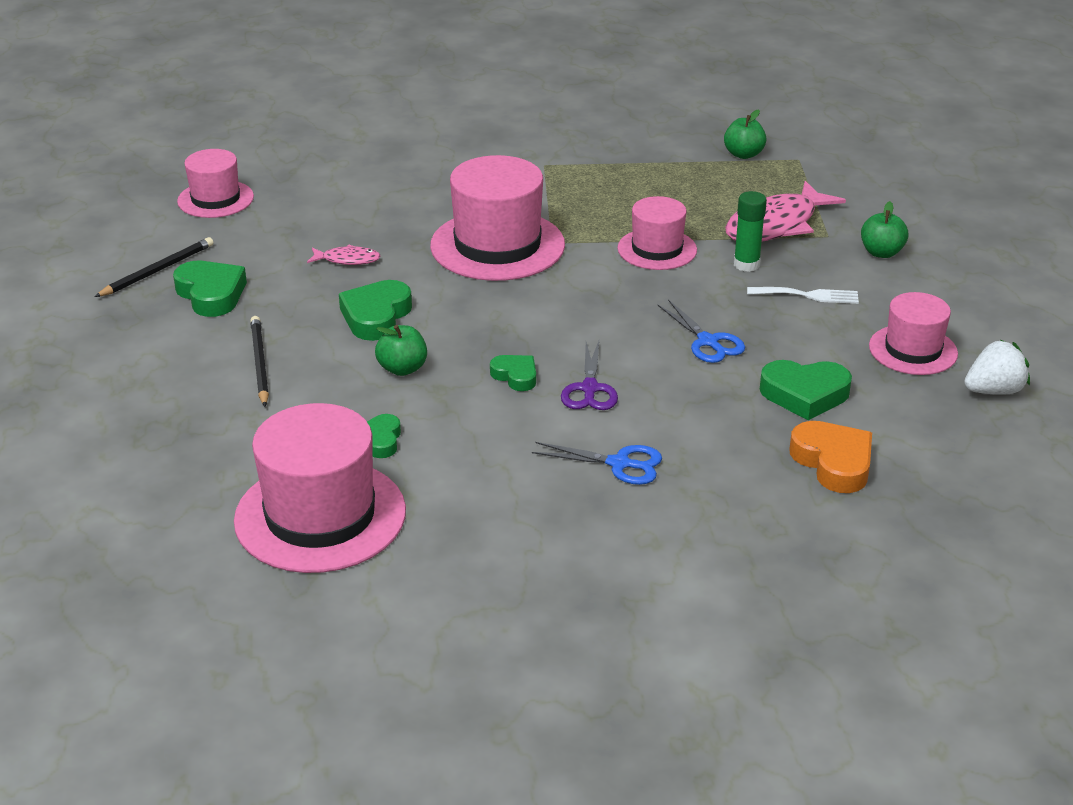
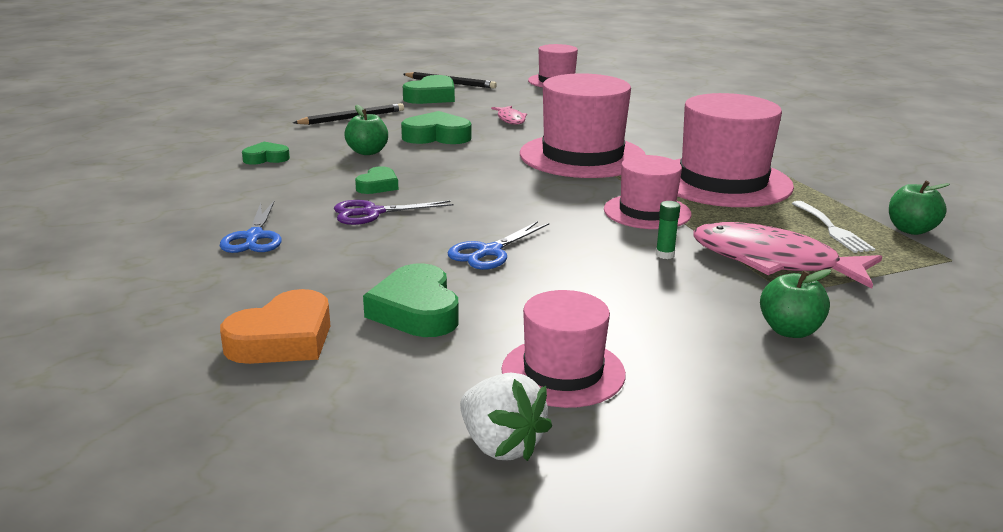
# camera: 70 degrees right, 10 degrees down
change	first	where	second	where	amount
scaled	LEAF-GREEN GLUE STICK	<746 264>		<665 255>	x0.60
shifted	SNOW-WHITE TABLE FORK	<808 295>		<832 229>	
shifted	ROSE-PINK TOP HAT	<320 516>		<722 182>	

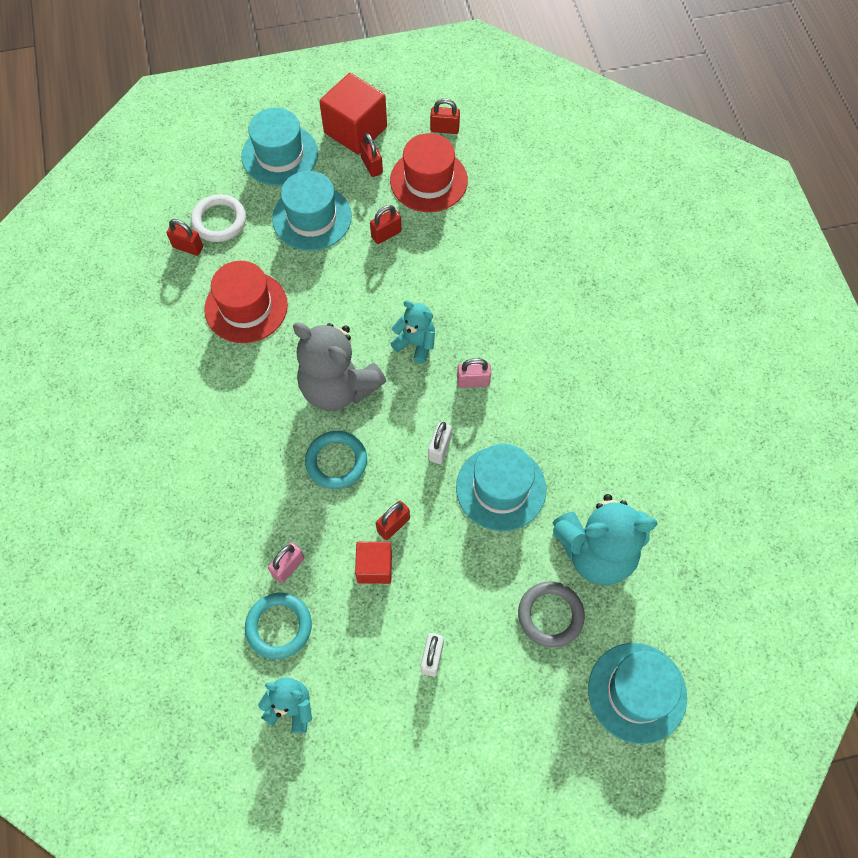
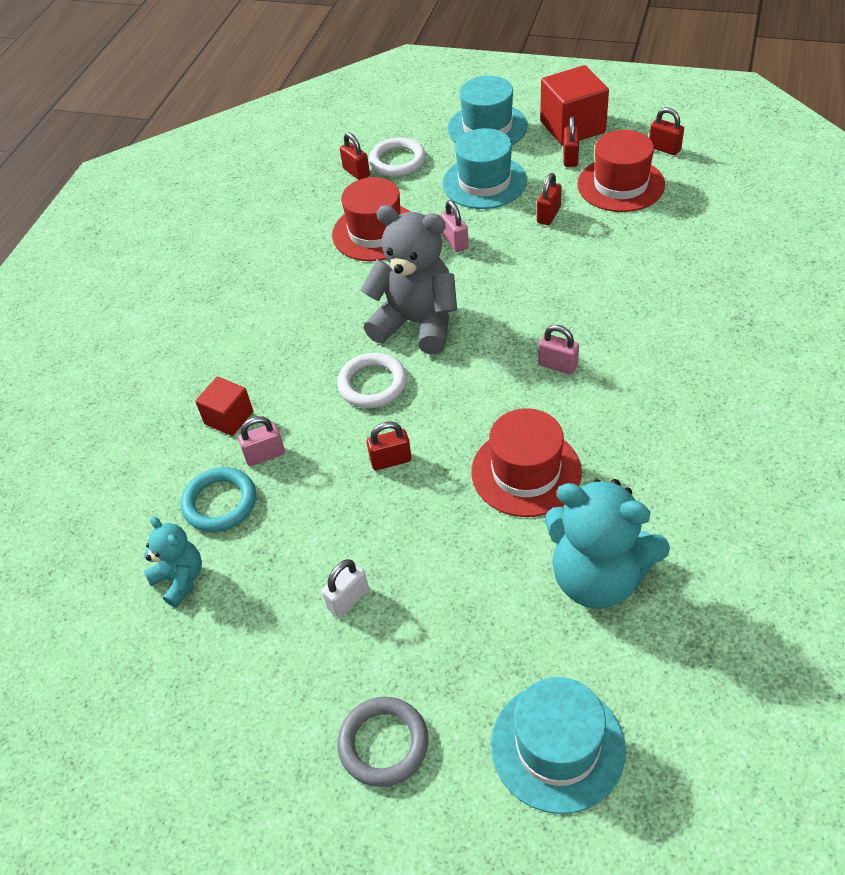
# camera: 35 degrees right, 15 degrees down
change	first	where	second	where	amount
rotated	CRIMSON LOCK	<386 234>		<548 215>	60 degrees counterclockwise
gone	AQUA STUFFED BEAR	<415 343>			
rotated	GRAY STUFFED BEAR	<338 387>		<417 323>	135 degrees clockwise
gone	SNOW-WHITE LOCK	<439 449>			
repainted	AQUA RING	<336 461>	SNOW-WHITE RING	<372 384>	
repainted	AQUA TOP HAT	<501 488>	CRIMSON TOP HAT	<526 472>	
shifted	CRIMSON SOLID CUBE	<374 567>		<229 418>	
shifted	GRAY RING	<550 615>		<383 743>	
new			ROSE-PINK LOCK	<455 242>	

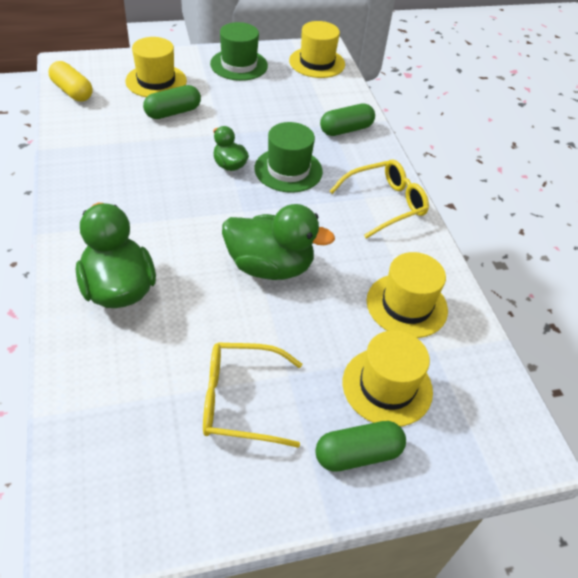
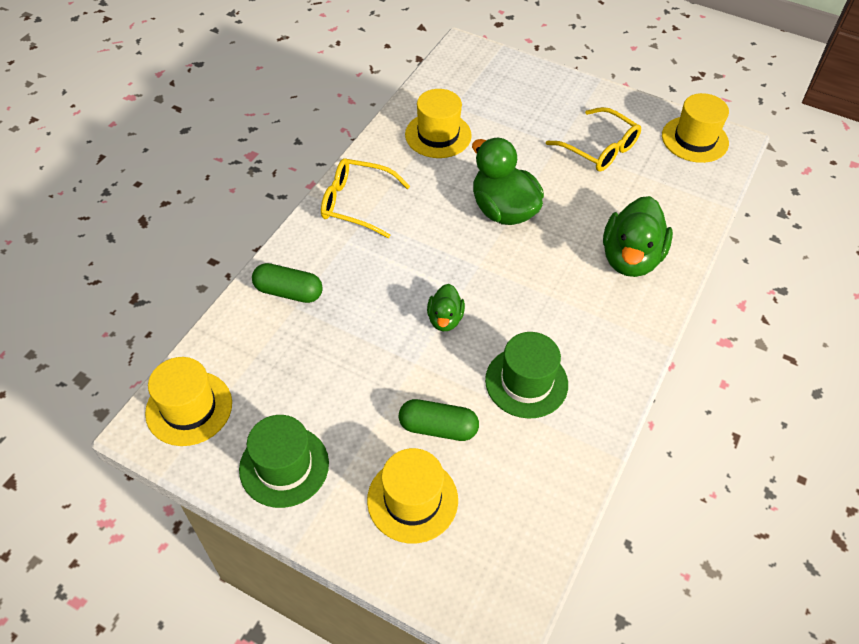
# camera: 135 degrees left, 5 degrees up
change	first	where	second	where	amount
gone	YELLOW PILL	<72 91>			
shifted	LEAF-GREEN TOP HAT	<288 170>		<526 382>	
shifted	YELLOW TOP HAT	<387 386>		<694 139>	
gone	LEAF-GREEN PILL	<358 454>			

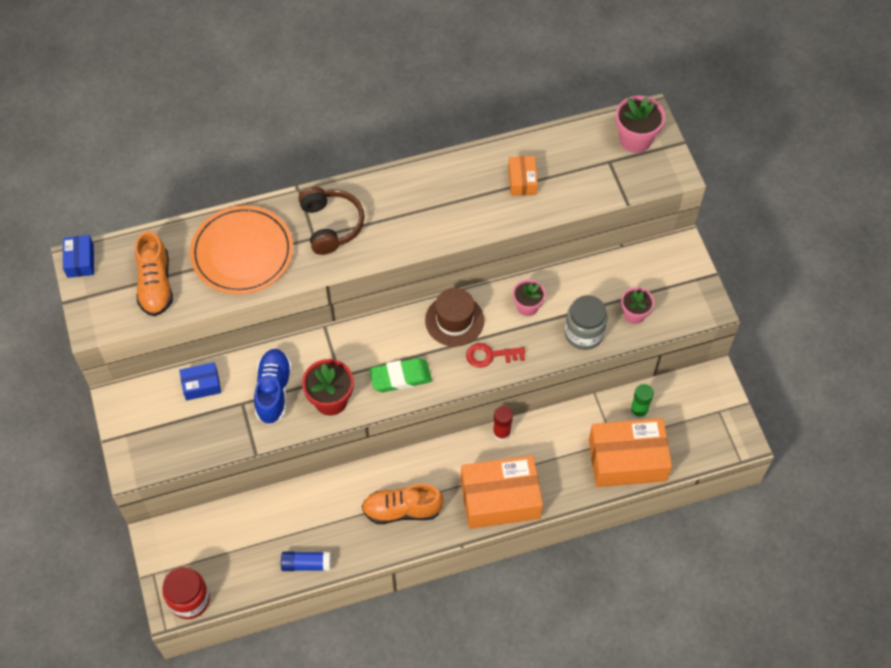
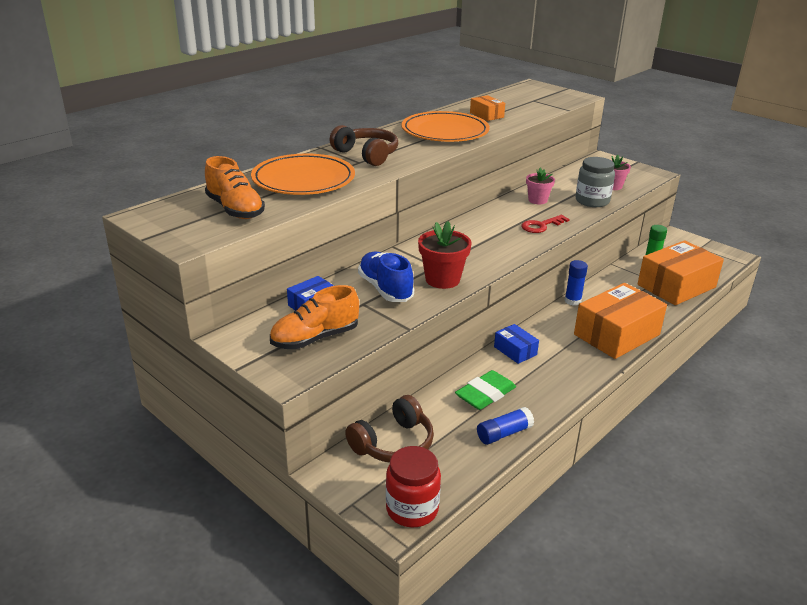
# camera: 30 degrees left, 30 degrees down
change	first	where	second	where	amount
gone	ROSE-PINK FLOWER POT	<635 139>			
shifted	BLUE BOX	<80 261>		<515 351>	
gone	RUSSET TOP HAT	<454 320>			
shifted	LEAF-GREEN GUM ERASER	<400 377>		<485 394>	
repainted	CRIMSON GLUE STICK	<501 433>	BLUE GLUE STICK	<572 301>	
shifted	ORANGE-COLOURED SNEAKER	<402 510>		<315 338>	
new			ORANGE-COLOURED PLATE	<445 131>	
new			RUSSET OVER-EAR HEADPHONES	<393 444>	

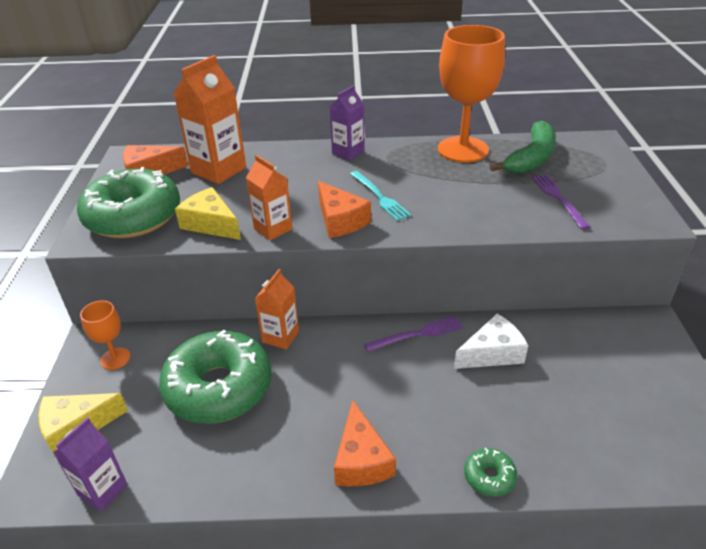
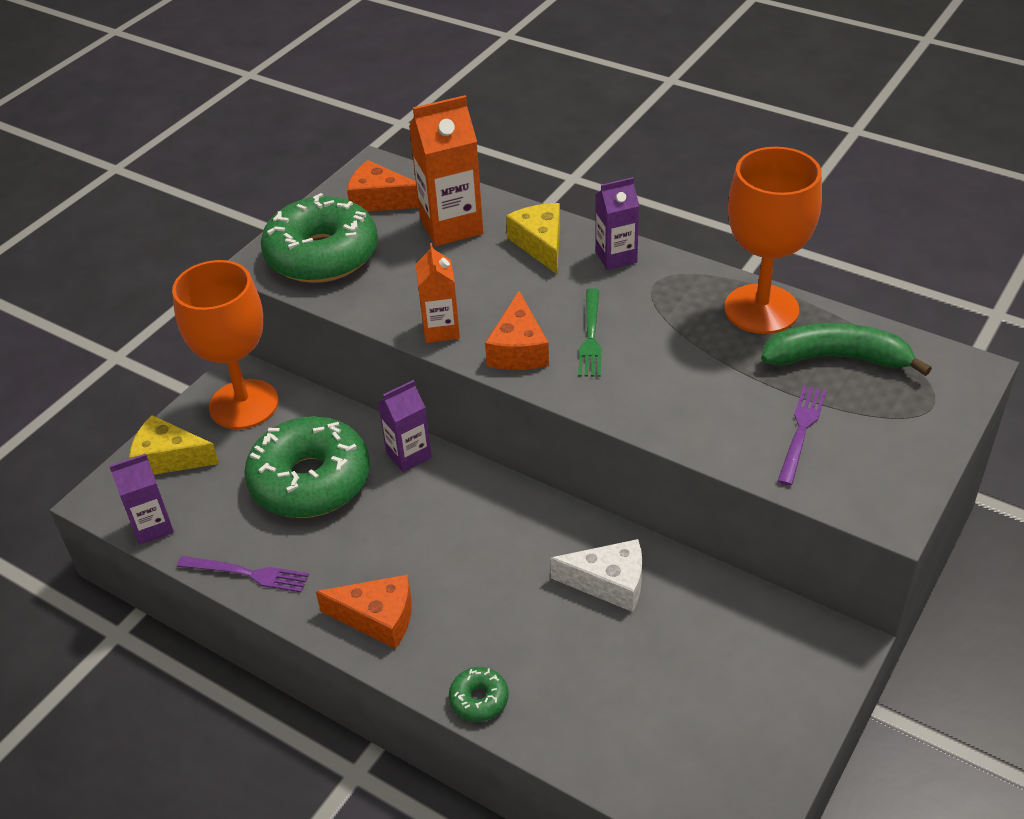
# camera: 35 degrees right, 5 degrees up
change	first	where	second	where	amount
rotated	LEAF-GREEN BANANA FRUIT	<531 158>		<837 358>	150 degrees counterclockwise
repainted	AQUA TABLE FORK	<379 197>	LEAF-GREEN TABLE FORK	<590 336>	
shifted	YELLOW CHEESE WEDGE	<211 224>		<540 244>	
repainted	ORANGE-COLOURED MILK CARTON	<280 337>	VIOLET MILK CARTON	<408 455>	
scaled	ORANGE-COLOURED GOBLET	<115 358>		<244 404>	x2.11
shifted	VIOLET TABLE FORK	<417 334>		<247 574>	
rotated	ORANGE-COLOURED CHEESE WEDGE	<361 460>		<378 618>	105 degrees counterclockwise

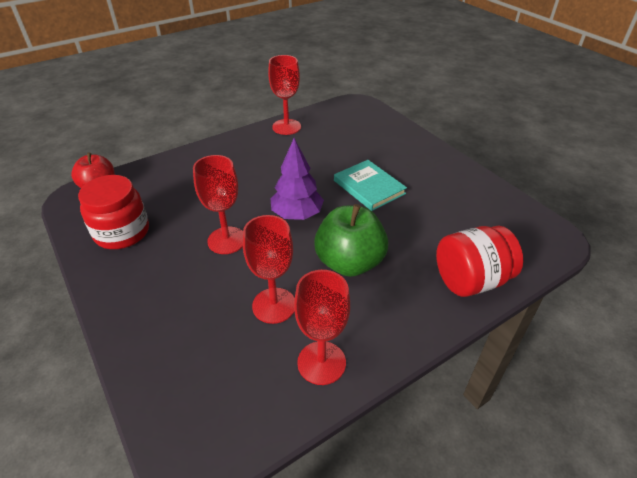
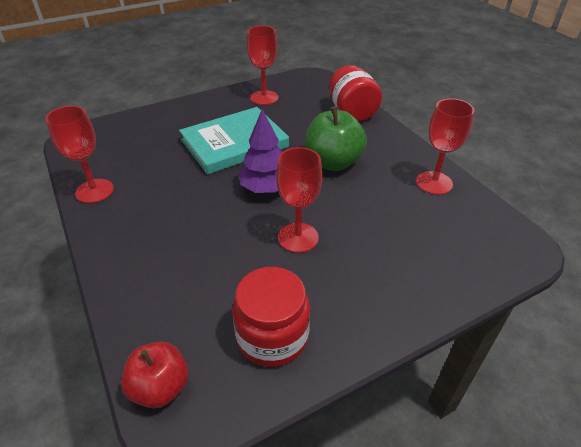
# camera: 85 degrees left, 0 degrees up
change	first	where	second	where	amount
scaled	AQUA BOOK	<369 187>		<234 143>	x1.56
shifted	CRIMSON GOBLET	<274 305>		<264 98>	

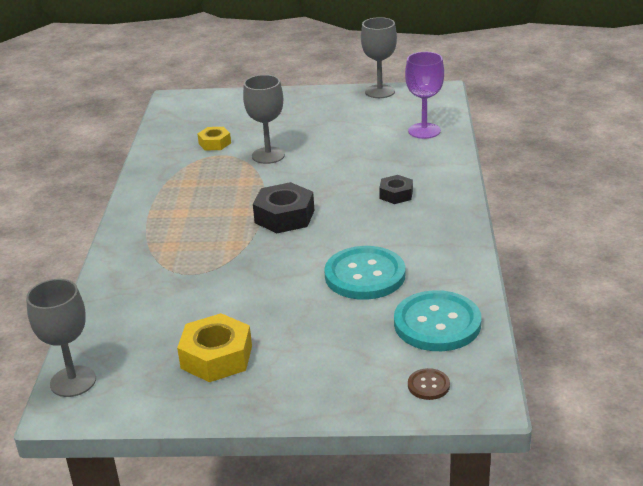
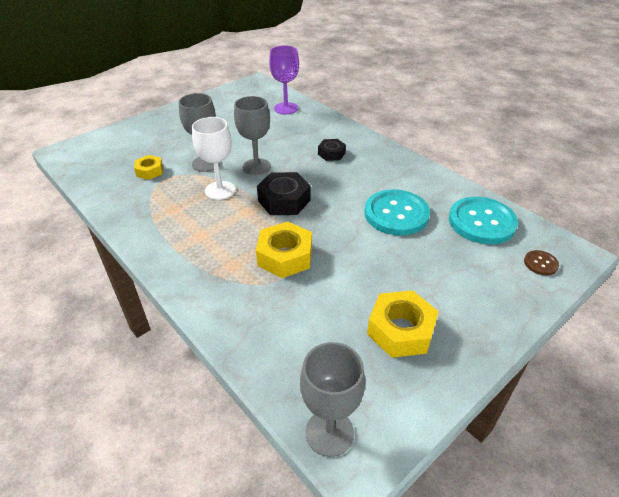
# camera: 45 degrees left, 10 degrees up
change	first	where	second	where	amount
shifted	GRAY GOBLET	<380 91>		<256 167>	
new			SNOW-WHITE GOBLET	<220 190>	
new			YELLOW HEXAGON NUT	<285 256>	

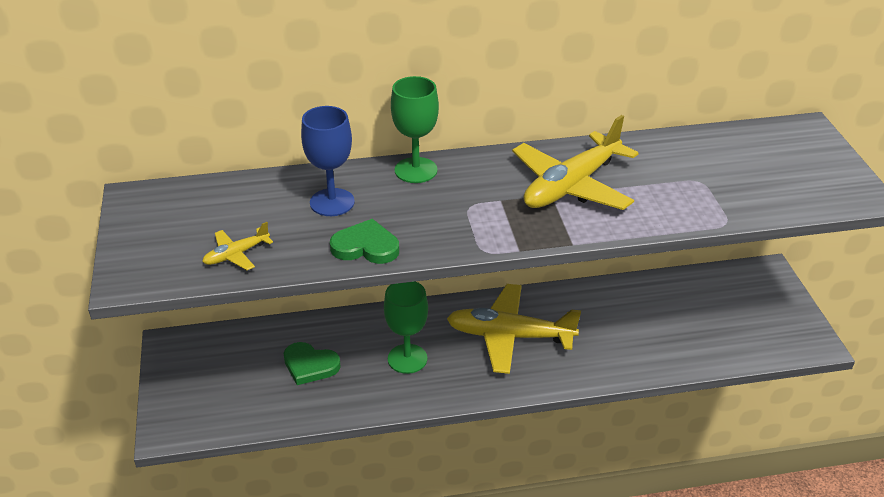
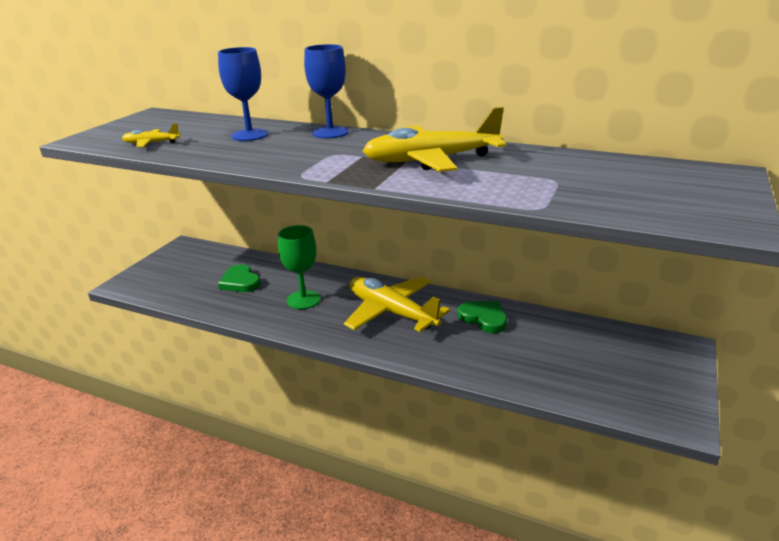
# camera: 35 degrees right, 10 degrees down
change	first	where	second	where	amount
repainted	LEAF-GREEN GOBLET	<416 170>	BLUE GOBLET	<330 132>	
shifted	LEAF-GREEN LOVE HEART	<366 246>		<484 318>	

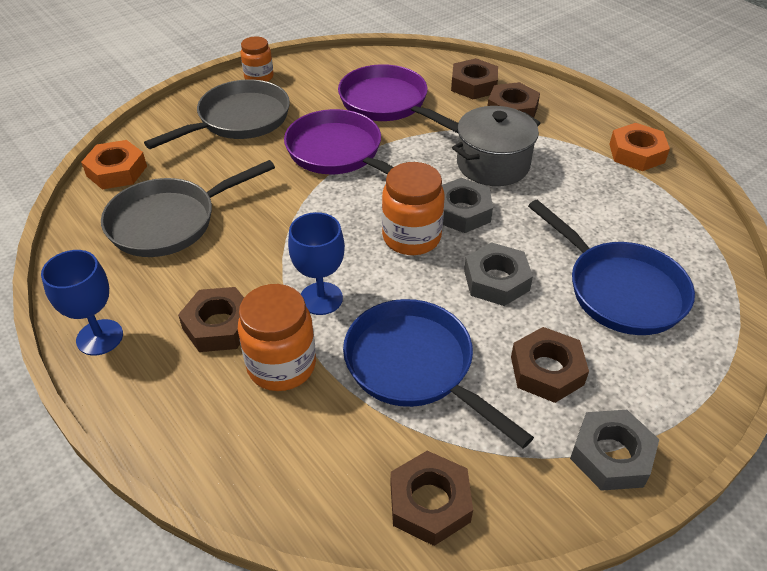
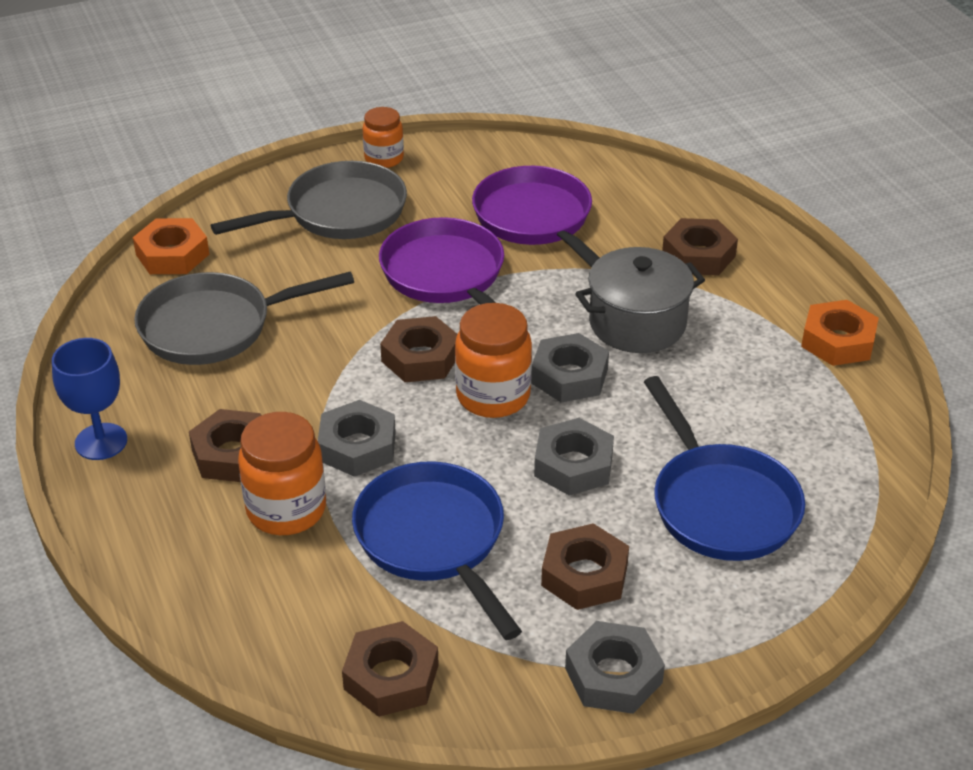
# camera: 15 degrees right, 5 degrees down
change	first	where	second	where	amount
shifted	RUSSET HEXAGON NUT	<473 85>		<420 357>	
swapped	BLUE GOBLET	<321 298>	GRAY HEXAGON NUT	<357 446>	

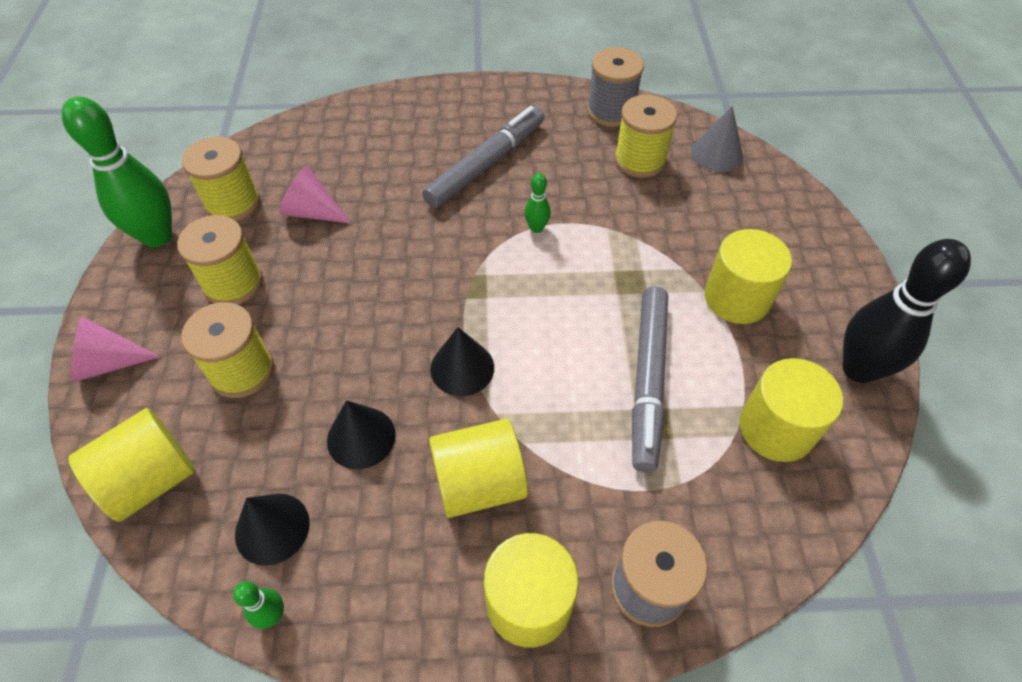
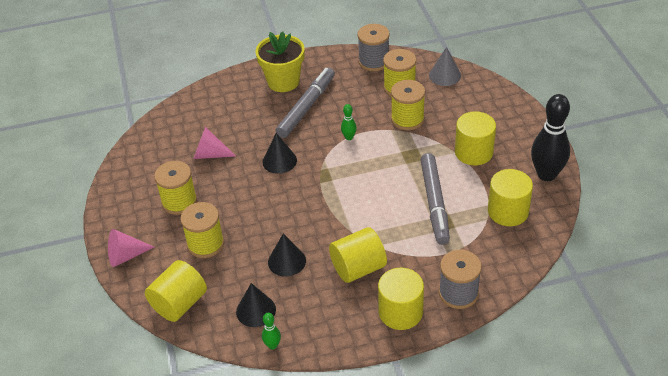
# camera: 10 degrees left, 10 degrees down
change	first	where	second	where	amount
gone	LEAF-GREEN TENPIN	<157 236>			
shifted	YELLOW REEL OF THREAD	<233 203>		<407 119>	
shifted	BLACK CONE SHAPE	<462 368>		<279 161>	
new			YELLOW FLOWER POT	<283 81>	

